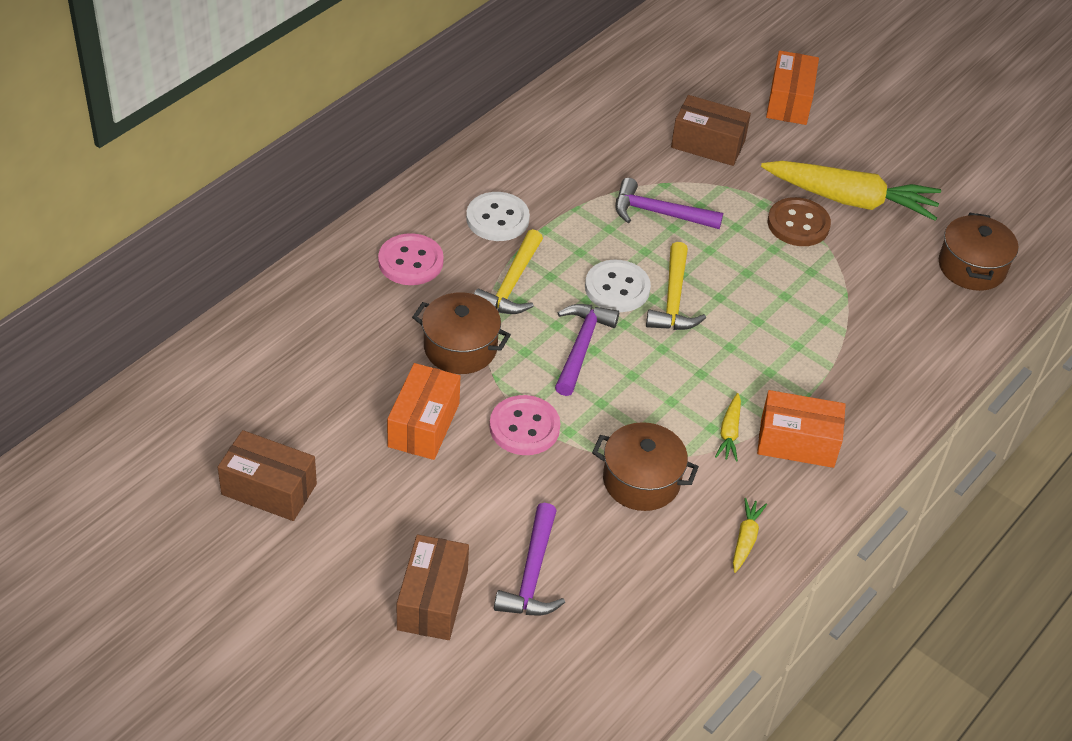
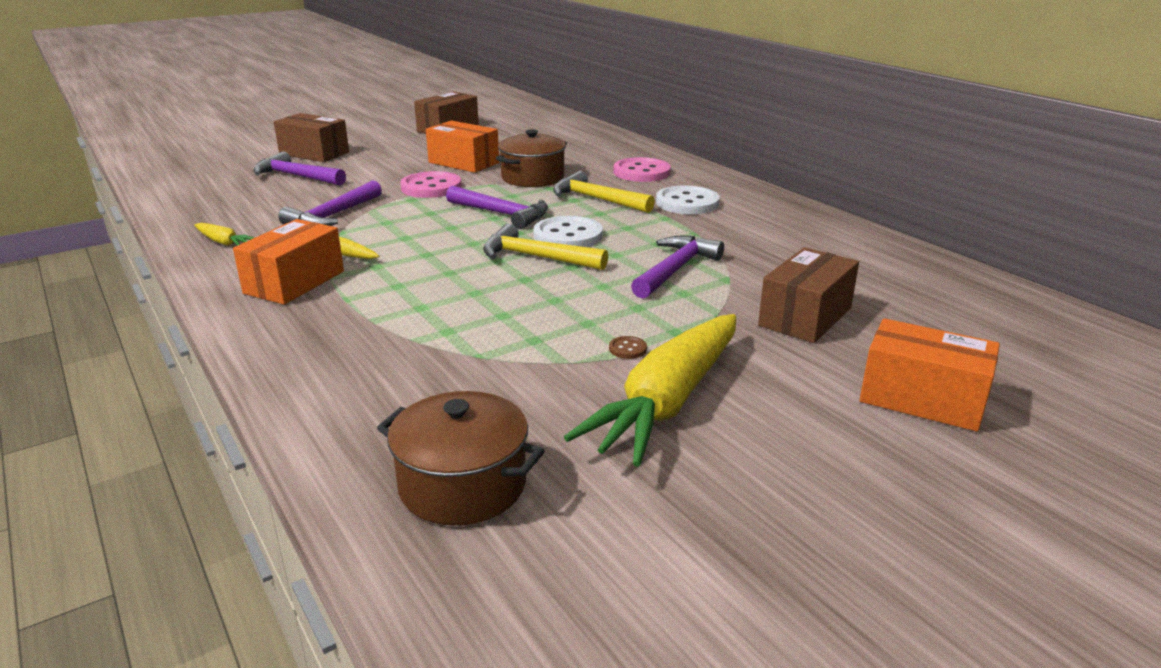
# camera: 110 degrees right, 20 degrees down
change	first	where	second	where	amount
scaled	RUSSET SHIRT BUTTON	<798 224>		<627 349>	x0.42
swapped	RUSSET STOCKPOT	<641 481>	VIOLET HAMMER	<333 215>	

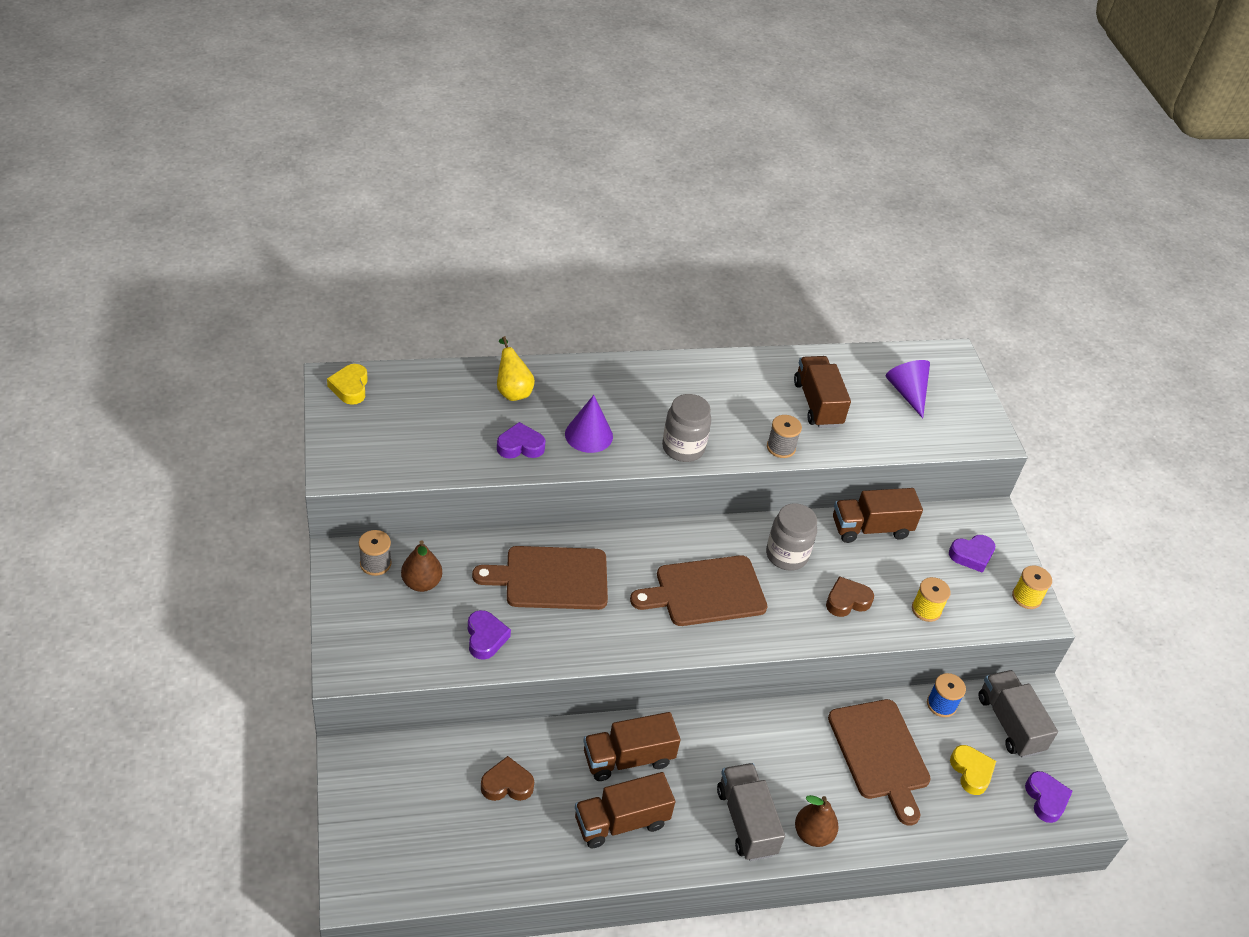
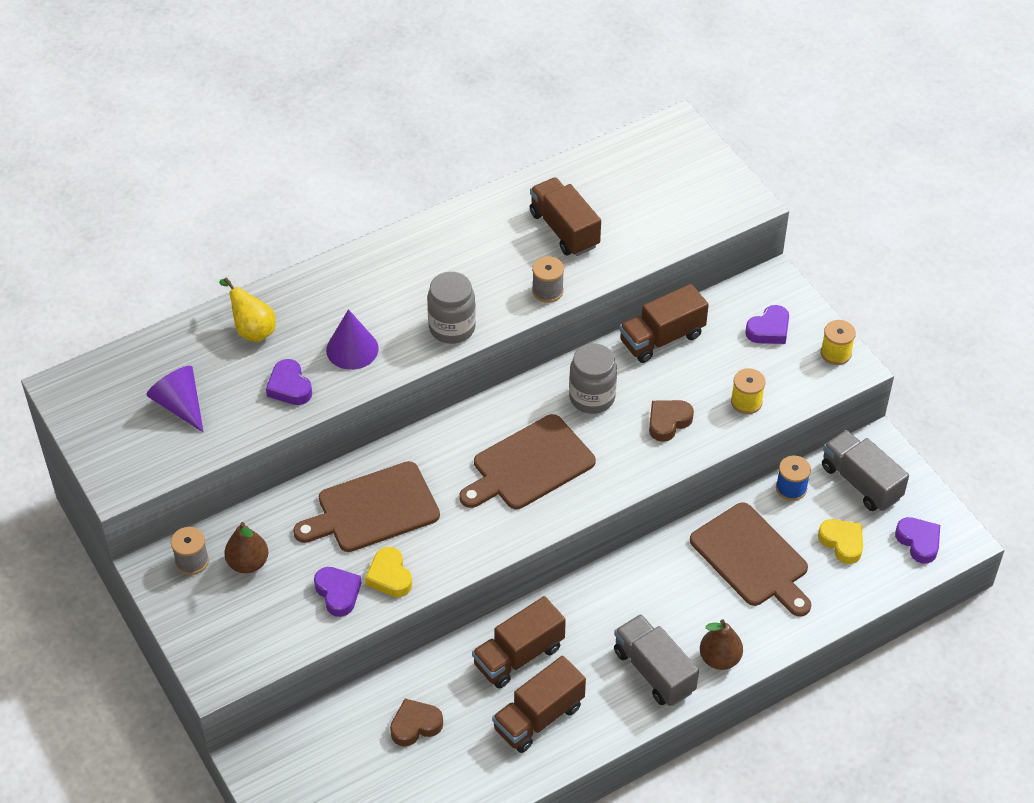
# camera: 15 degrees left, 5 degrees up
change	first	where	second	where	amount
shifted	VIOLET CONE SHAPE	<907 393>		<180 405>	
shifted	YELLOW LOVE HEART	<350 387>		<389 576>	
rotated	VIOLET LOVE HEART	<520 446>		<289 387>	90 degrees counterclockwise

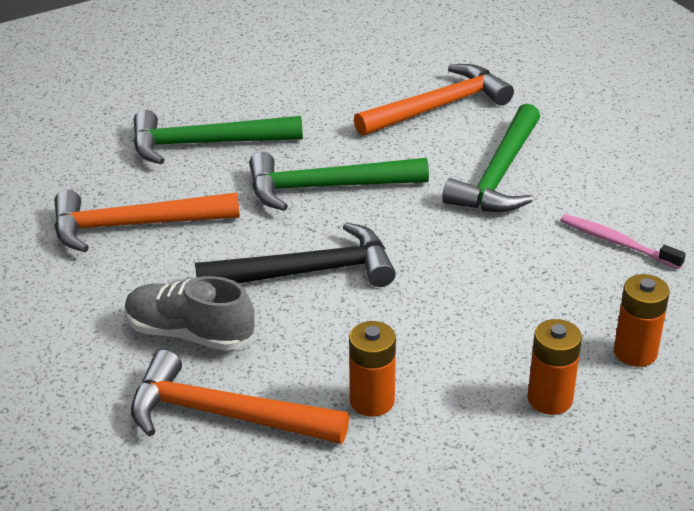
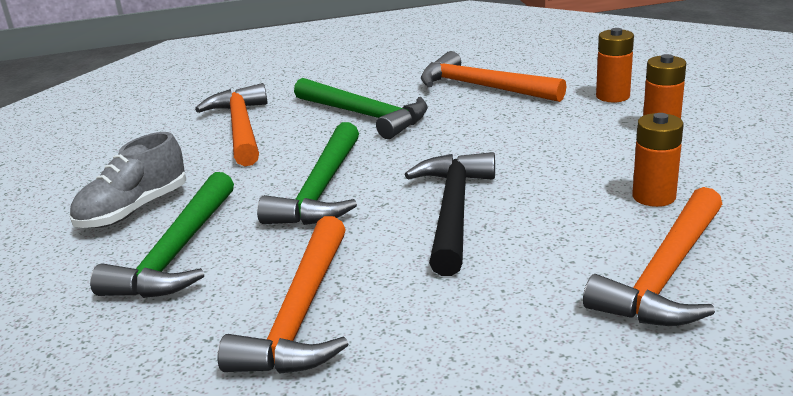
# camera: 70 degrees left, 10 degrees down
change	first	where	second	where	amount
swapped	ROSE-PINK DENTAL BRUSH	<617 242>	ORANGE-COLOURED HAMMER	<482 87>	
shifted	GRAY SNEAKER	<189 333>		<134 210>	

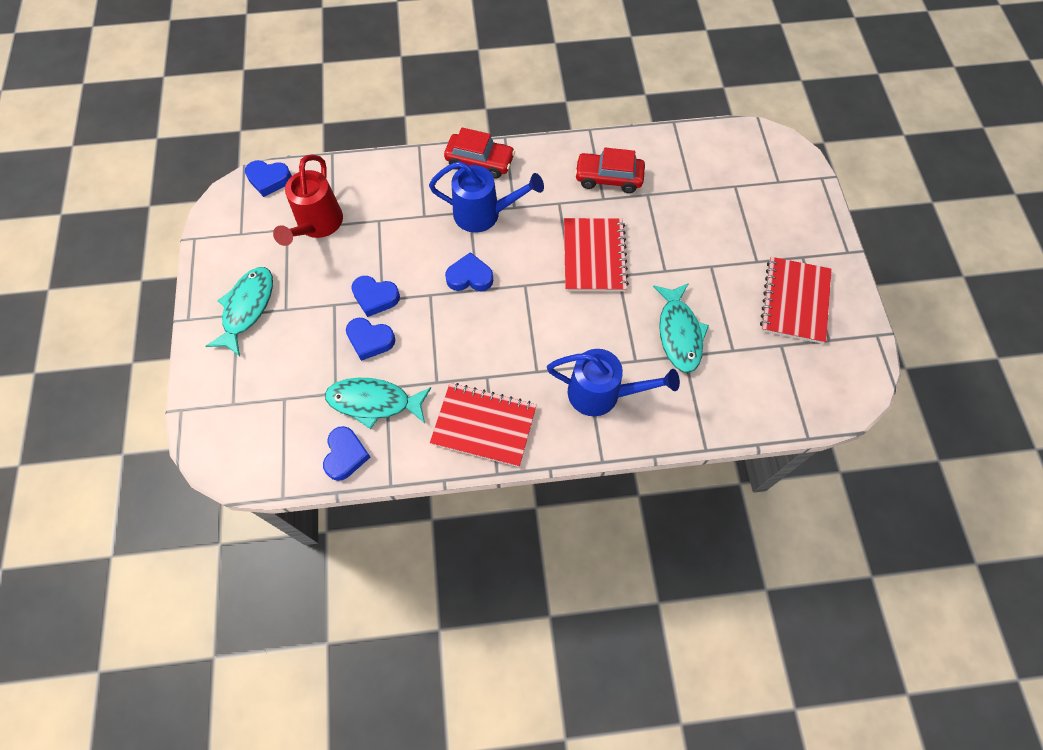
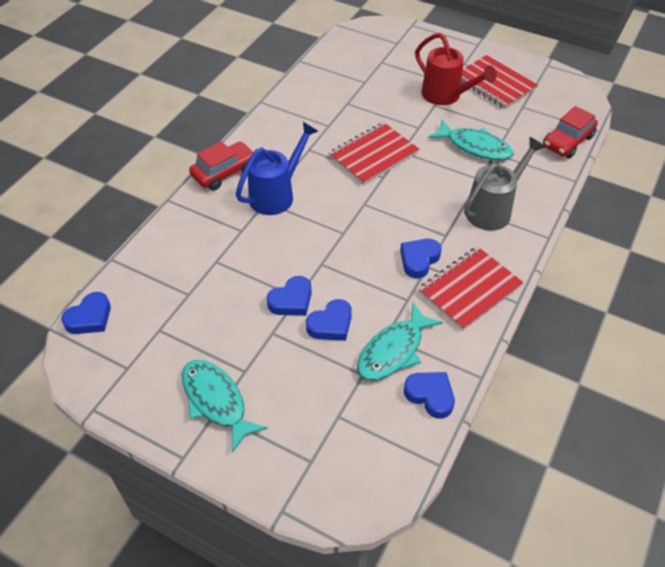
# camera: 55 degrees left, 15 degrees down
change	first	where	second	where	amount
shifted	CRIMSON CAR	<608 178>		<567 142>	
shifted	CRIMSON SPRINKLING CAN	<317 225>		<446 96>	
rotated	CRIMSON EXERCISE BOOK	<594 256>		<373 155>	75 degrees counterclockwise
shifted	BLUE LOVE HEART	<470 277>		<419 260>	
repainted	BLUE SPRINKLING CAN	<602 394>	GRAY SPRINKLING CAN	<493 209>	

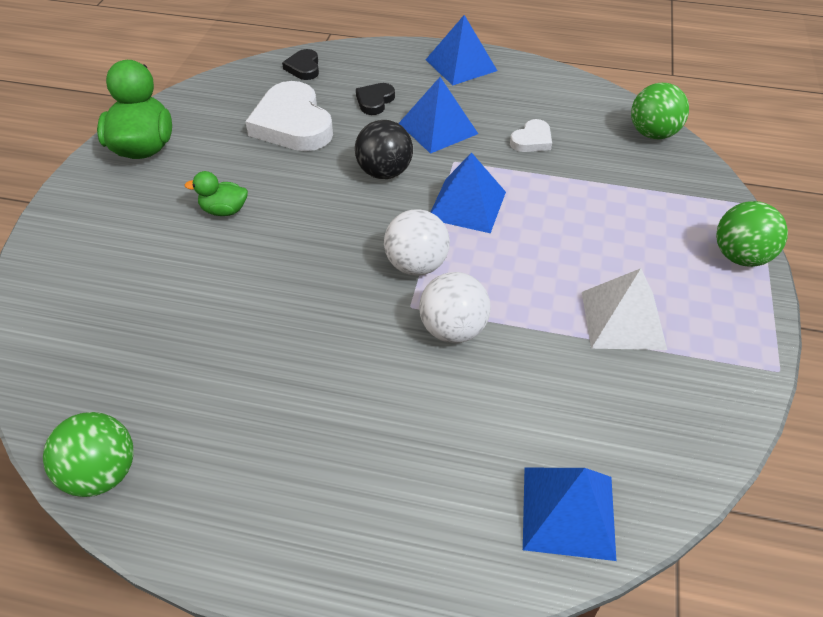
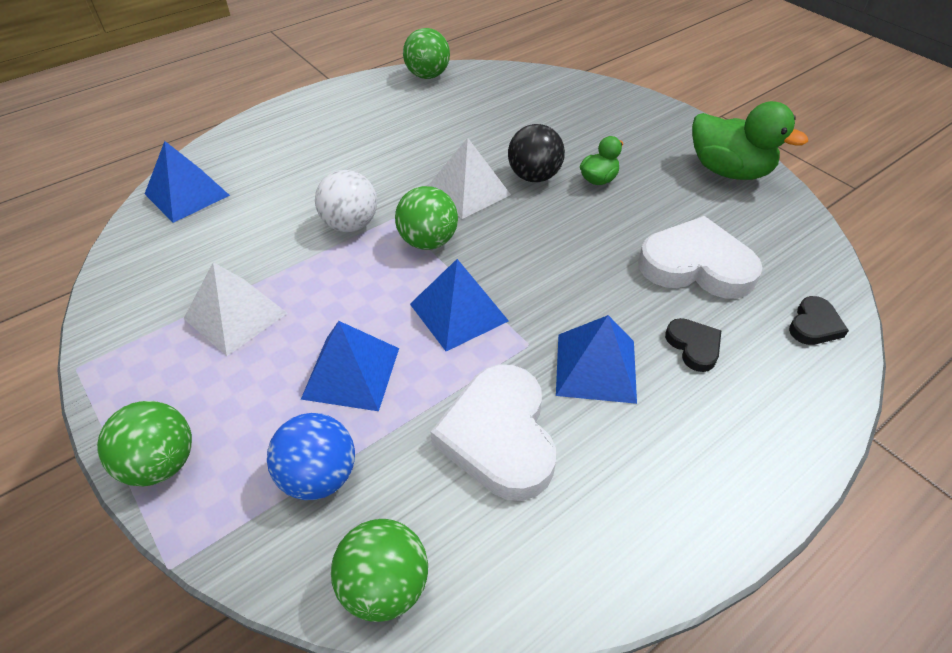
# camera: 130 degrees right, 0 degrees up
change	first	where	second	where	amount
shifted	BLUE SOLID PYRAMID	<461 65>		<351 373>	
rotated	BLACK LOVE HEART	<304 68>		<814 325>	90 degrees clockwise
scaled	SNOW-WHITE LOVE HEART	<532 140>		<499 436>	x2.05
shifted	BLACK BALL	<384 172>		<534 176>	
repainted	SNOW-WHITE BALL	<416 265>	LEAF-GREEN BALL	<428 241>	
new			SNOW-WHITE SOLID PYRAMID	<468 191>	
new			BLUE BALL	<319 476>	

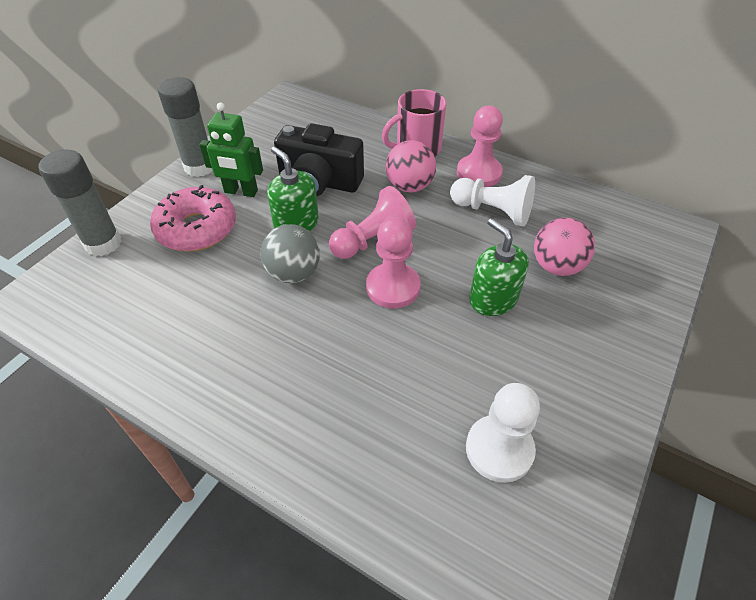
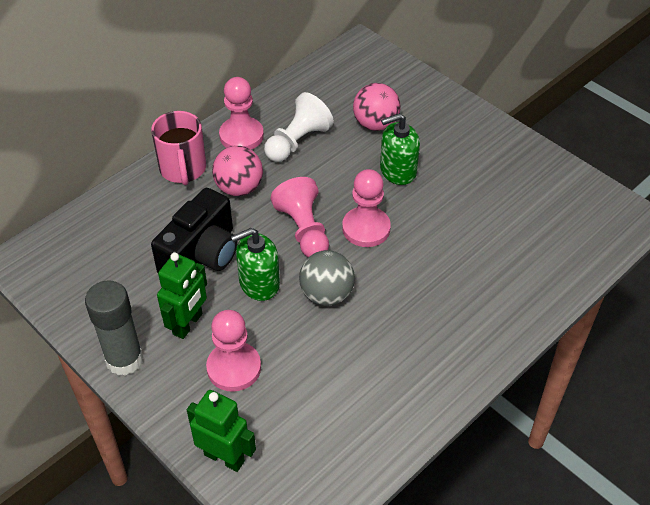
# camera: 75 degrees left, 0 degrees up
change	first	where	second	where	amount
swapped	GRAY GLUE STICK	<103 243>	LEAF-GREEN TOY ROBOT	<224 457>	
swapped	ROSE-PINK DONUT	<197 229>	ROSE-PINK GAME PAWN	<234 368>	
gone	SNOW-WHITE GAME PAWN	<499 449>			

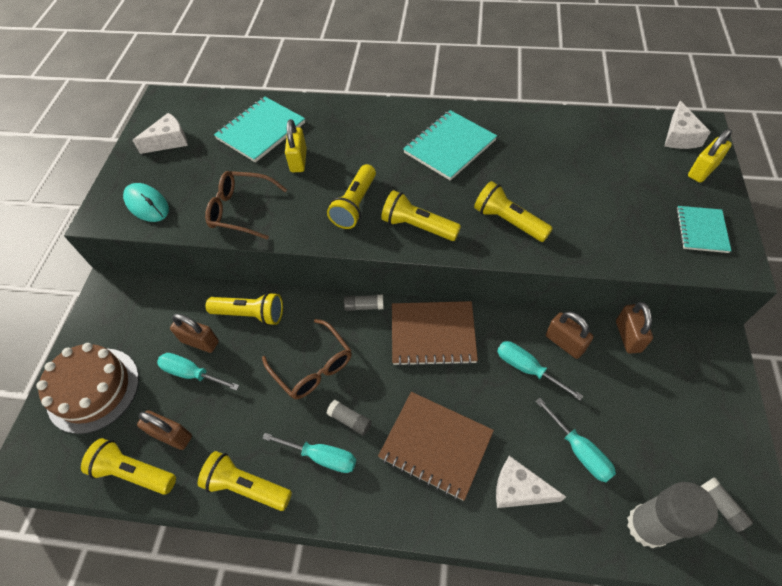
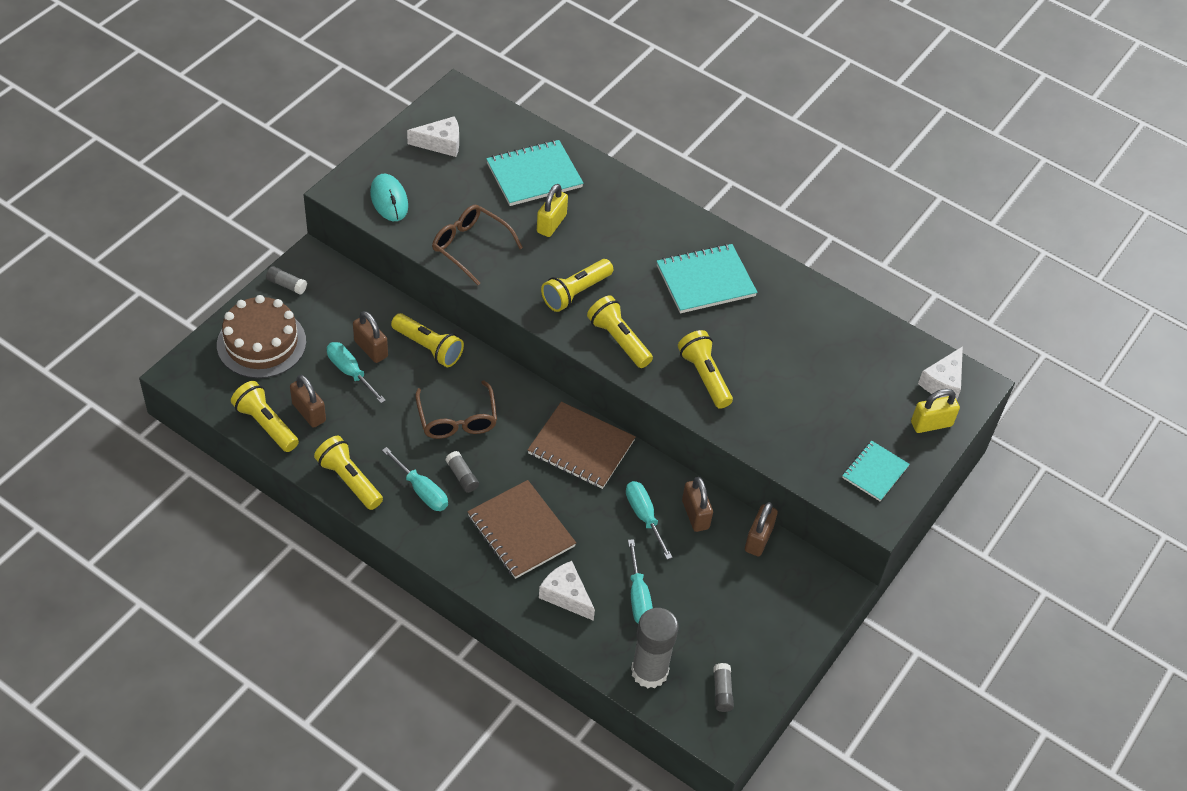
# camera: 20 degrees right, 5 degrees down
change	first	where	second	where	amount
shifted	GRAY GLUE STICK	<364 306>		<286 285>	

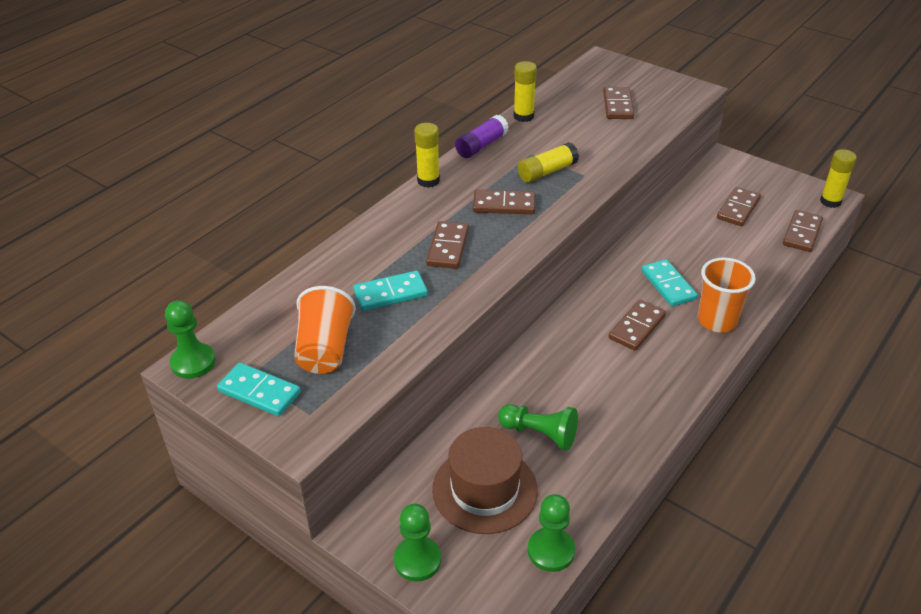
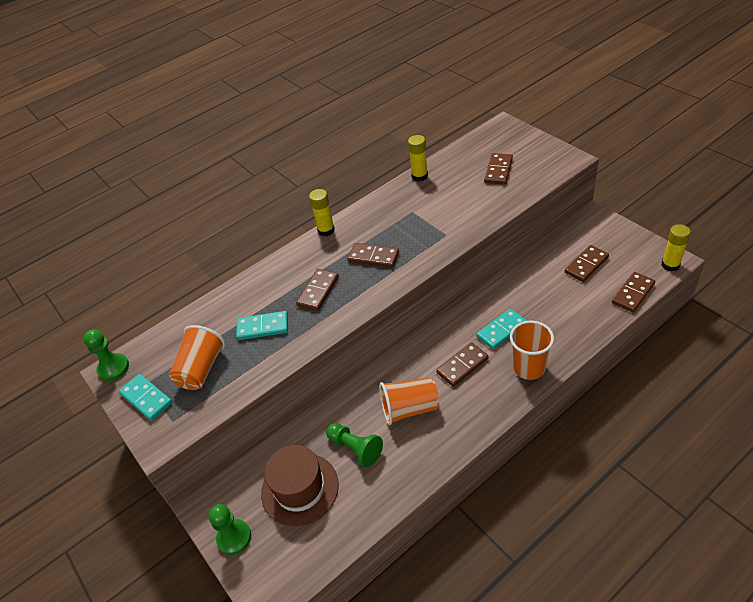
# camera: 20 degrees right, 5 degrees up
change	first	where	second	where	amount
gone	VIOLET GLUE STICK	<481 145>			
gone	YELLOW GLUE STICK	<547 172>			
rotated	AQUA DOMINO TILE	<668 285>		<501 330>	60 degrees clockwise
gone	LEAF-GREEN GAME PAWN	<551 551>			
new			ORANGE-COLOURED CUP	<409 408>	

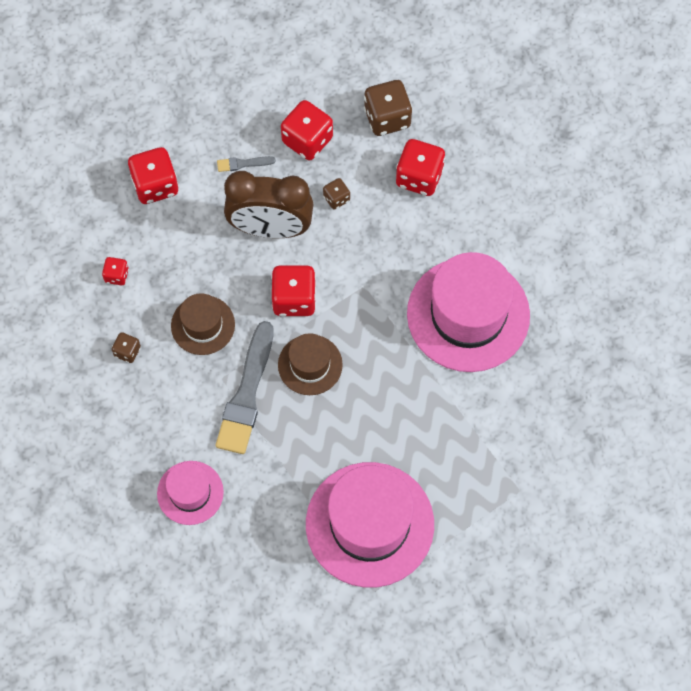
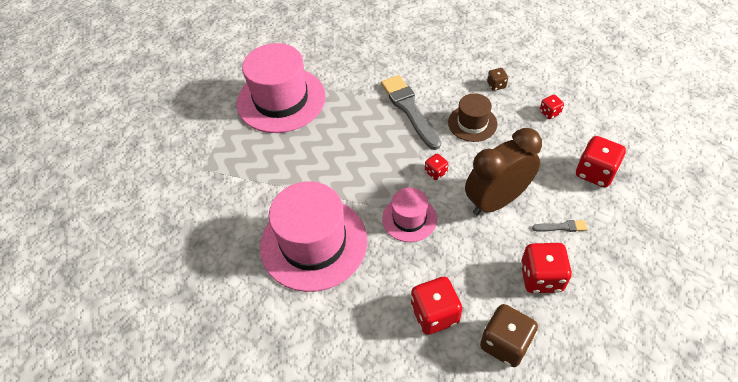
# camera: 145 degrees right, 15 degrees down
change	first	where	second	where	amount
rotated	GRAY PAINT BRUSH	<243 164>		<562 227>	45 degrees clockwise
gone	RUSSET DICE	<336 198>			
scaled	CRIMSON DICE	<294 299>		<435 172>	x0.53
gone	RUSSET TOP HAT	<310 365>			
shifted	ROSE-PINK TOP HAT	<190 493>		<409 218>	

